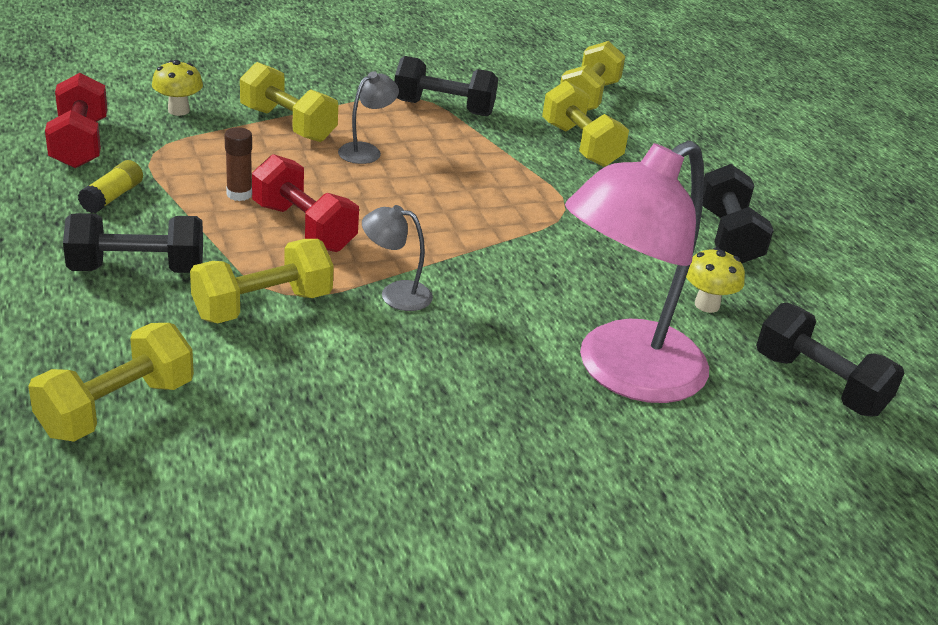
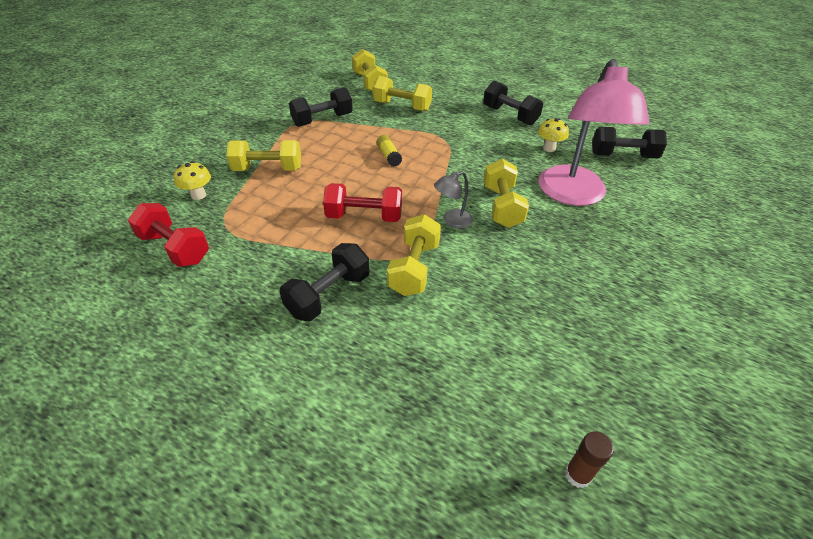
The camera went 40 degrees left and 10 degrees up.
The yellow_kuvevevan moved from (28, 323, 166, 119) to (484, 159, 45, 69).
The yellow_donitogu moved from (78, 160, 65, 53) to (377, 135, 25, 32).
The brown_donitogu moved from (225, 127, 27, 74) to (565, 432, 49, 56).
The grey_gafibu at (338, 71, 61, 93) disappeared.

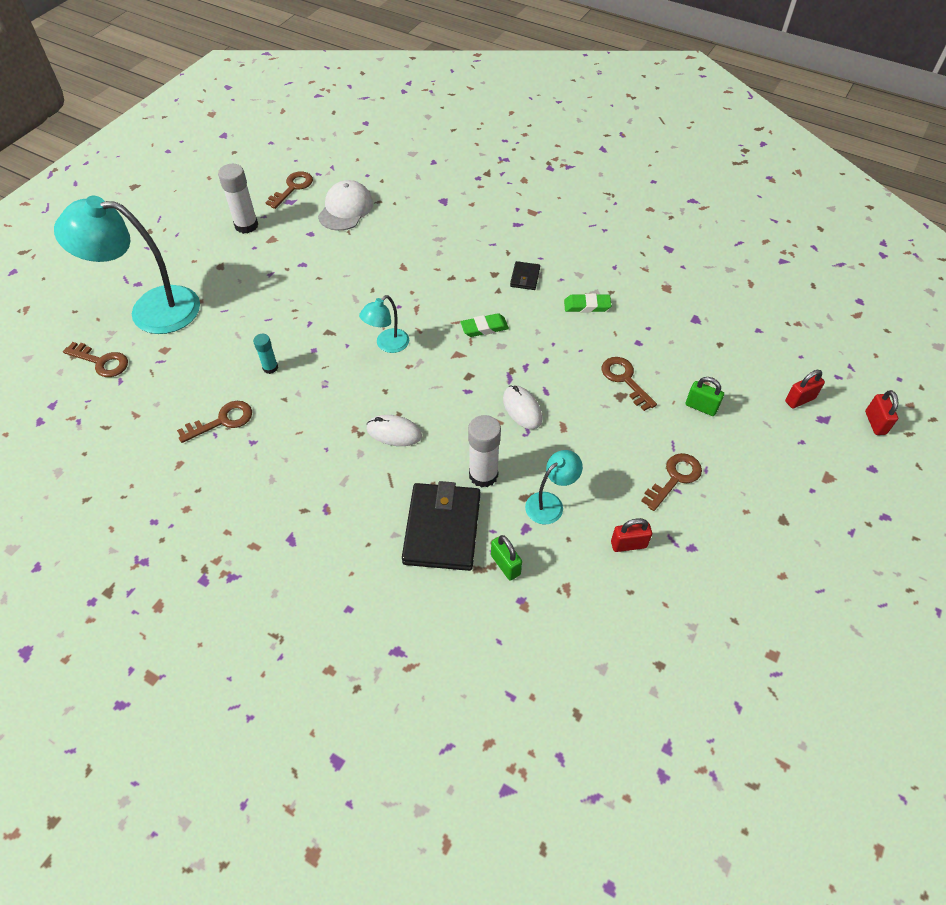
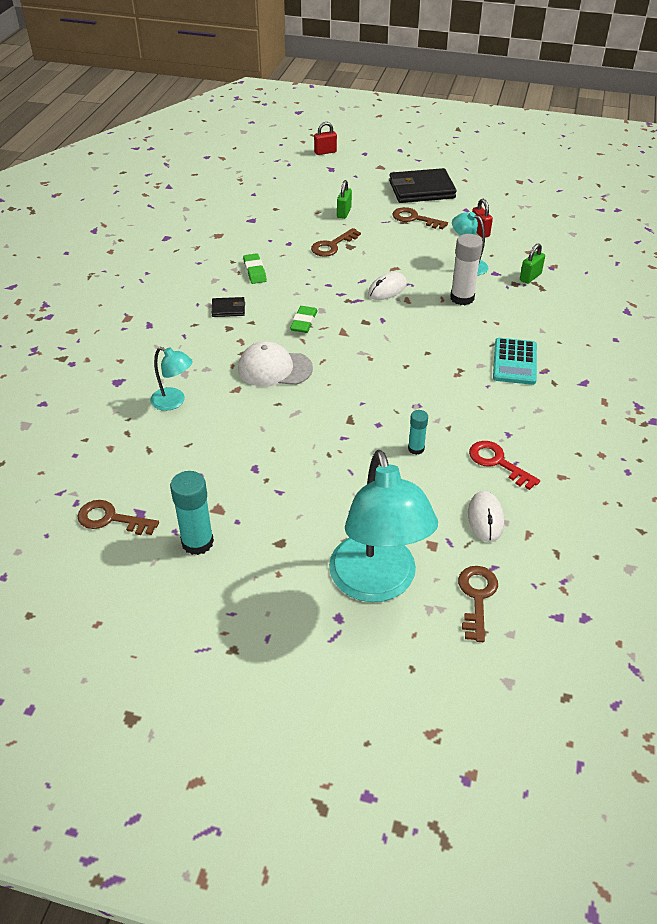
The camera went 105 degrees left and 10 degrees down.
The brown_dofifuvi at (177, 401, 75, 42) became the red_dofifuvi at (469, 441, 71, 49).
The white_donitogu at (218, 164, 40, 70) became the turquoise_donitogu at (170, 471, 44, 84).
The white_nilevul moved from (318, 180, 55, 51) to (238, 341, 75, 46).
The turquoise_gafibu moved from (359, 295, 50, 58) to (150, 347, 43, 64).
The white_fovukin moved from (366, 415, 56, 31) to (468, 491, 36, 51).
The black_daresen moved from (402, 481, 78, 90) to (389, 168, 68, 35).
The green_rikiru at (460, 313, 49, 24) turned 45 degrees clockwise.
The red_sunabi at (785, 370, 40, 39) disappeared.
The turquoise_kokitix at (493, 338, 44, 47) appeared.

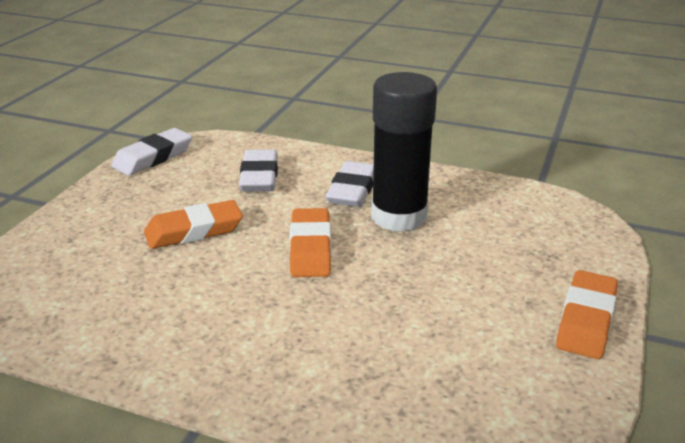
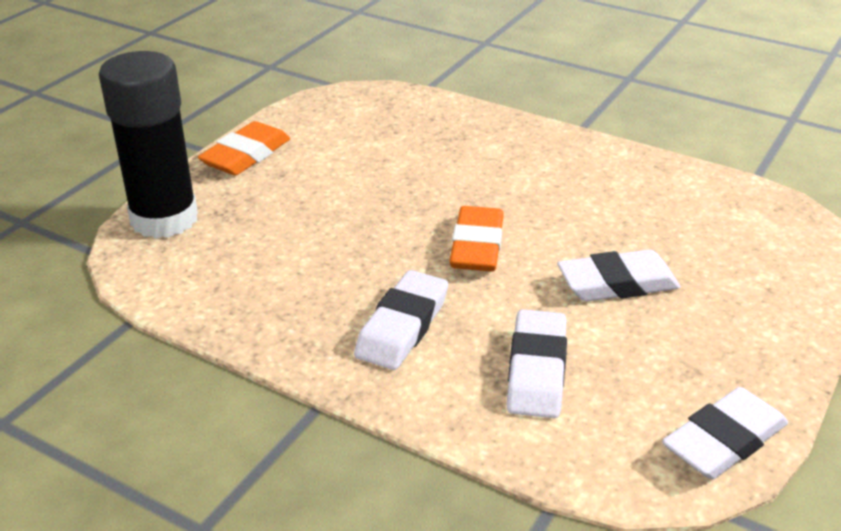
The camera went 170 degrees left and 5 degrees up.
The orange_rikiru at (144, 200, 99, 49) became the white_rikiru at (557, 250, 123, 51).
The black_donitogu moved from (371, 72, 66, 160) to (99, 51, 99, 188).

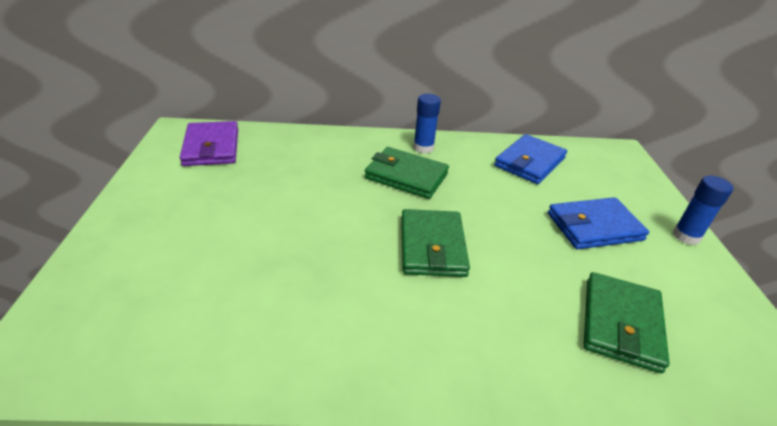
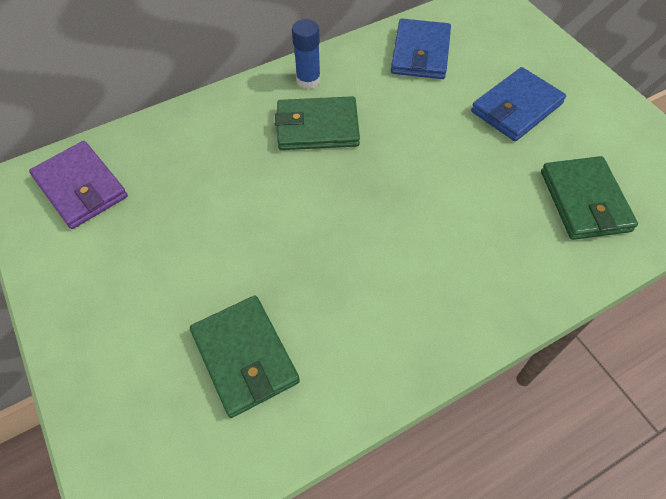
The camera went 25 degrees left and 20 degrees up.
The green_daresen moved from (401, 209, 69, 68) to (190, 295, 110, 123).
The blue_donitogu at (673, 176, 60, 69) disappeared.

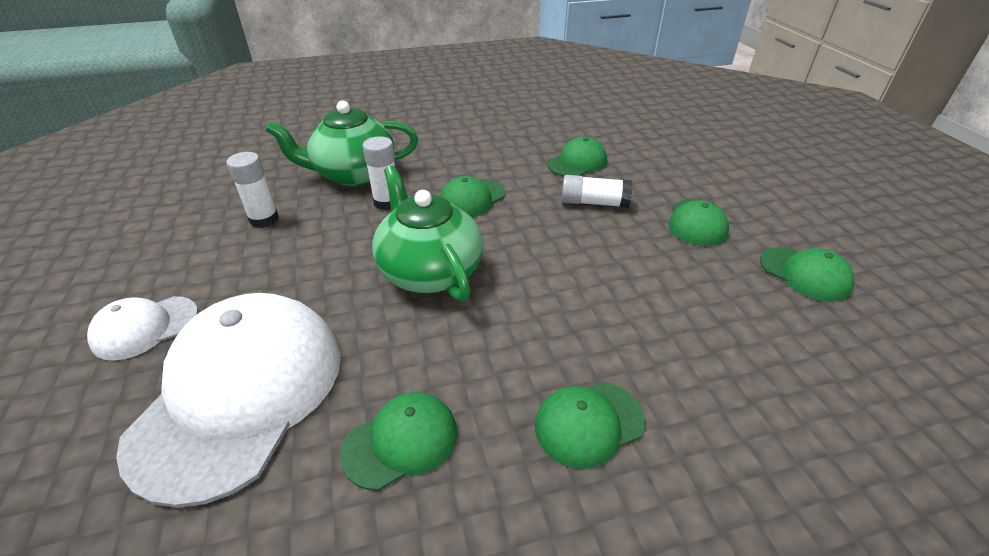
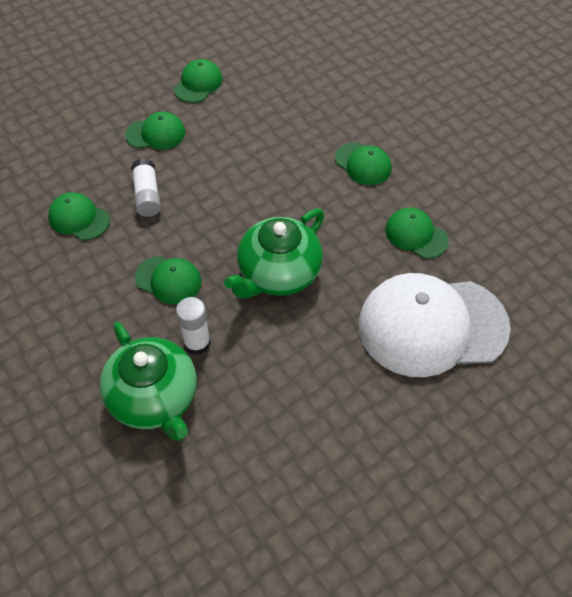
The camera went 110 degrees left and 15 degrees up.
The white_nilevul at (87, 296, 111, 65) disappeared.
The white_donitogu at (226, 152, 53, 76) disappeared.

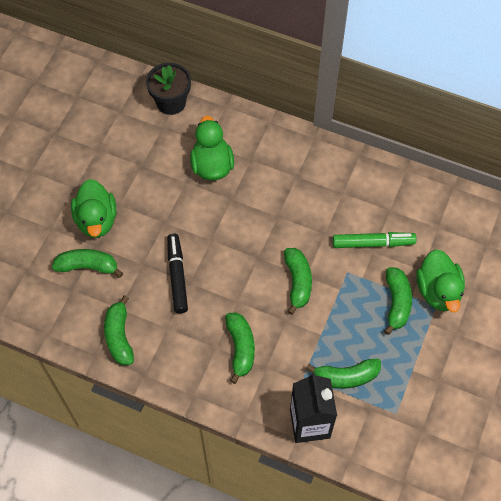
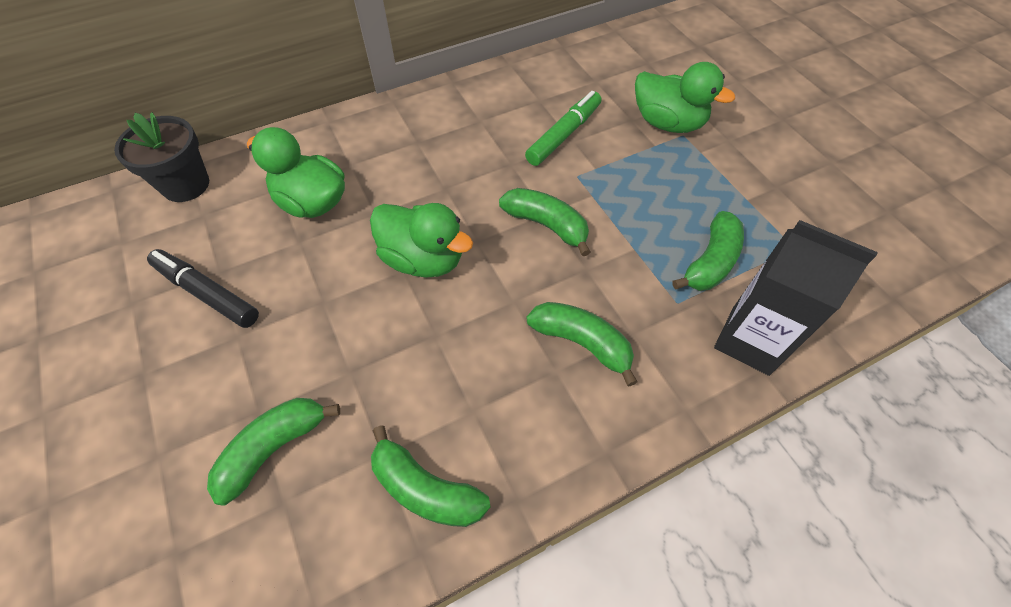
The camera went 50 degrees left and 5 degrees down.
The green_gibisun moved from (71, 179, 45, 59) to (370, 203, 103, 75).
The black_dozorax moved from (167, 234, 21, 79) to (147, 249, 112, 79).
The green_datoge at (384, 267, 28, 68) disappeared.

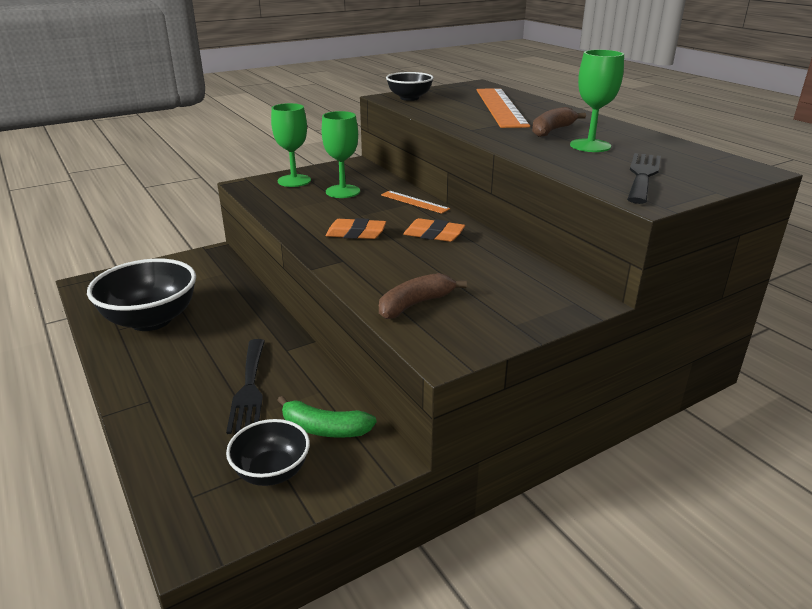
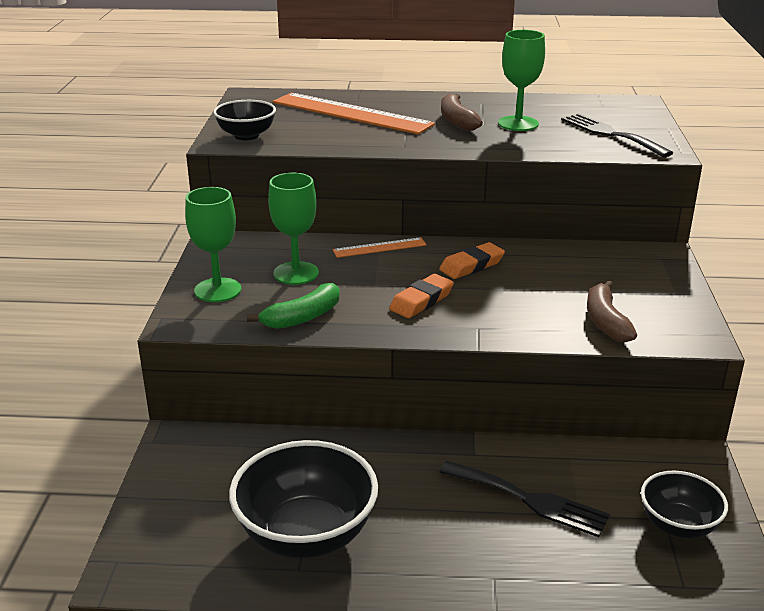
The camera went 55 degrees left and 0 degrees up.
The green_datoge moved from (277, 396, 100, 42) to (247, 283, 93, 46).

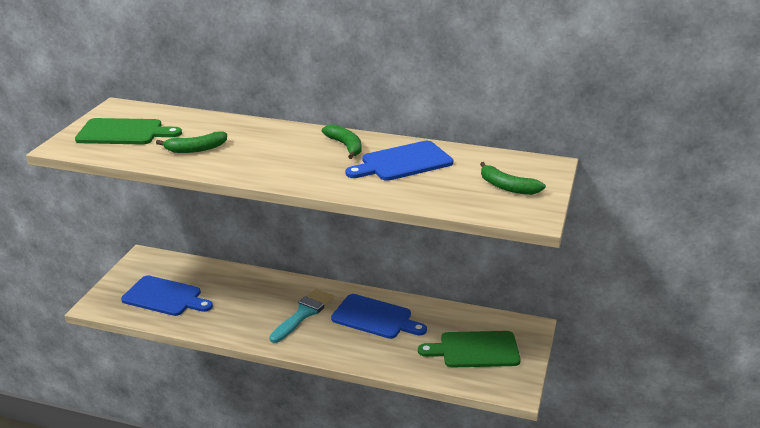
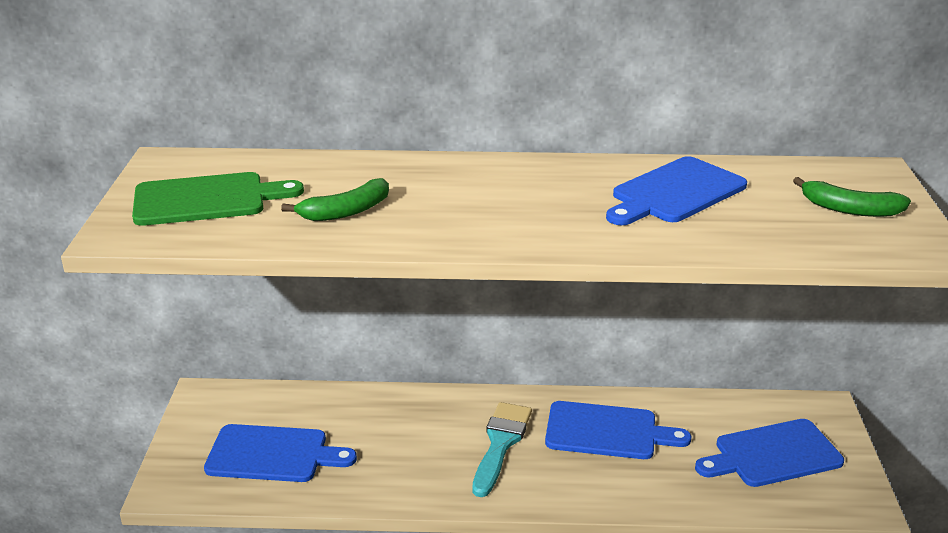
The camera went 15 degrees left and 0 degrees up.
The green_datoge at (322, 124, 40, 35) disappeared.
The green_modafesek at (418, 331, 103, 37) became the blue_modafesek at (695, 419, 149, 68).

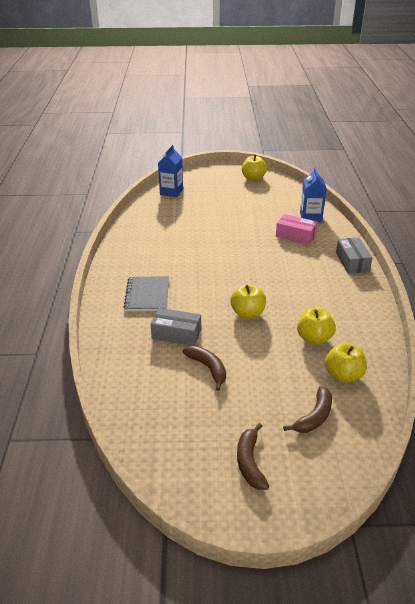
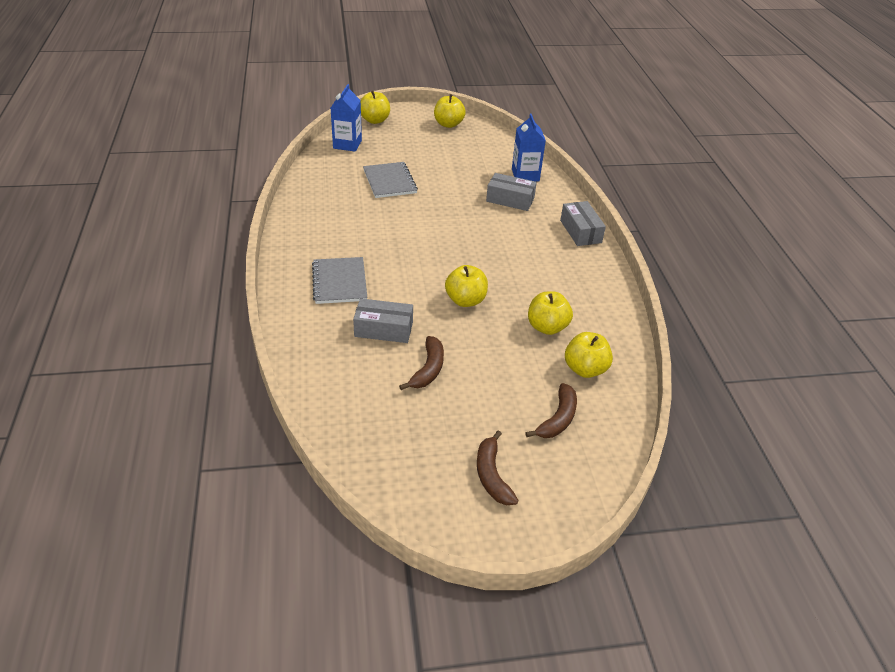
The camera went 10 degrees left and 5 degrees up.
The brown_datoge at (183, 346, 43, 45) turned 60 degrees clockwise.
The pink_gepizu at (276, 214, 42, 31) became the grey_gepizu at (486, 173, 51, 38).
The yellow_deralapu at (361, 91, 29, 33) appeared.
The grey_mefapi at (363, 162, 55, 36) appeared.

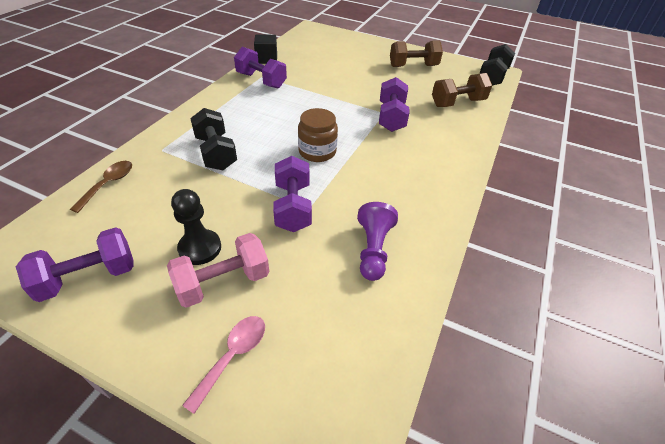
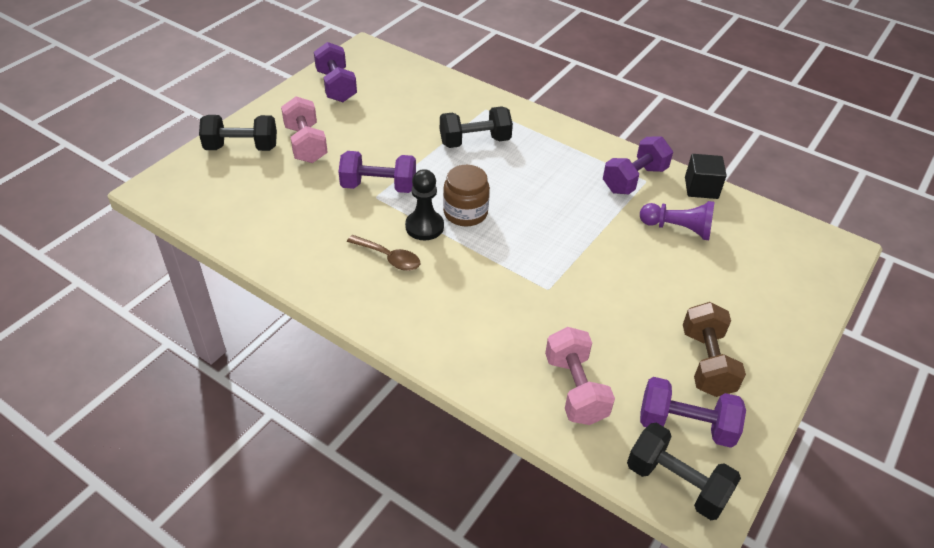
The camera went 100 degrees right and 0 degrees up.
The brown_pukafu moved from (70, 161, 62, 52) to (347, 235, 73, 36).
The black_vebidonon moved from (171, 189, 50, 76) to (405, 169, 39, 71).
The pink_pukafu at (182, 316, 83, 98) was replaced by the black_kuvevevan at (199, 115, 78, 36).
The purple_vebidonon moved from (357, 202, 41, 79) to (640, 201, 75, 39).
The purple_kuvevevan moved from (379, 77, 31, 55) to (640, 377, 106, 71).
The brown_kuvevevan at (432, 73, 60, 34) became the pink_kuvevevan at (545, 327, 70, 98).

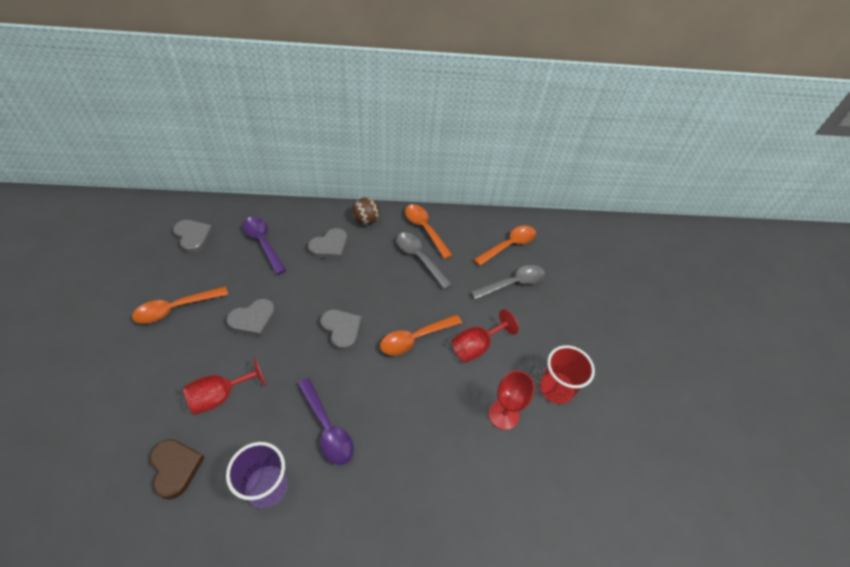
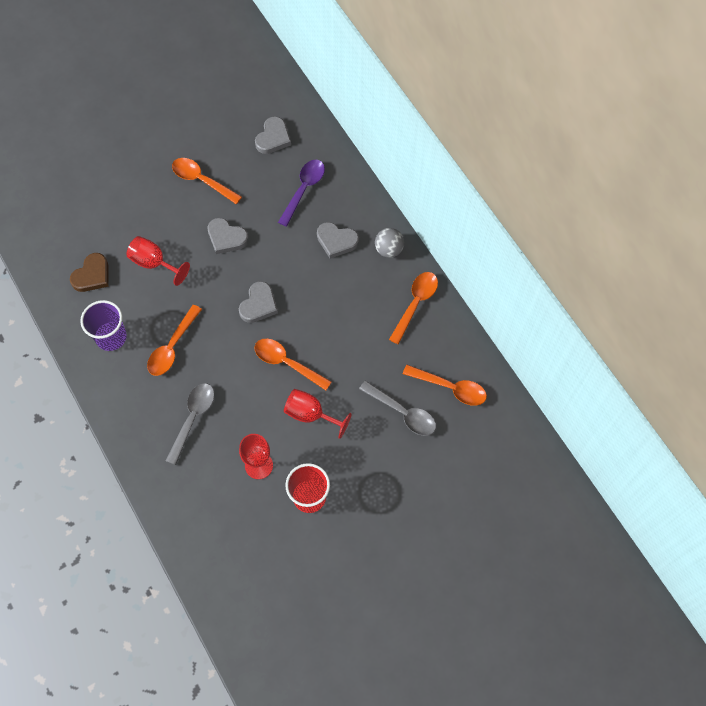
The camera went 65 degrees right and 15 degrees up.
The purple_pukafu at (298, 378, 56, 87) became the orange_pukafu at (147, 305, 55, 71).
The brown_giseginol at (352, 198, 28, 27) became the grey_giseginol at (375, 228, 29, 30).
The grey_pukafu moved from (396, 232, 56, 57) to (166, 383, 49, 82).

